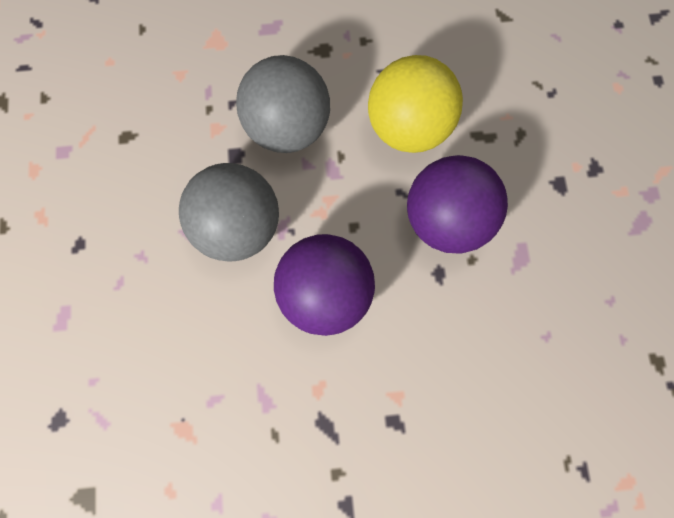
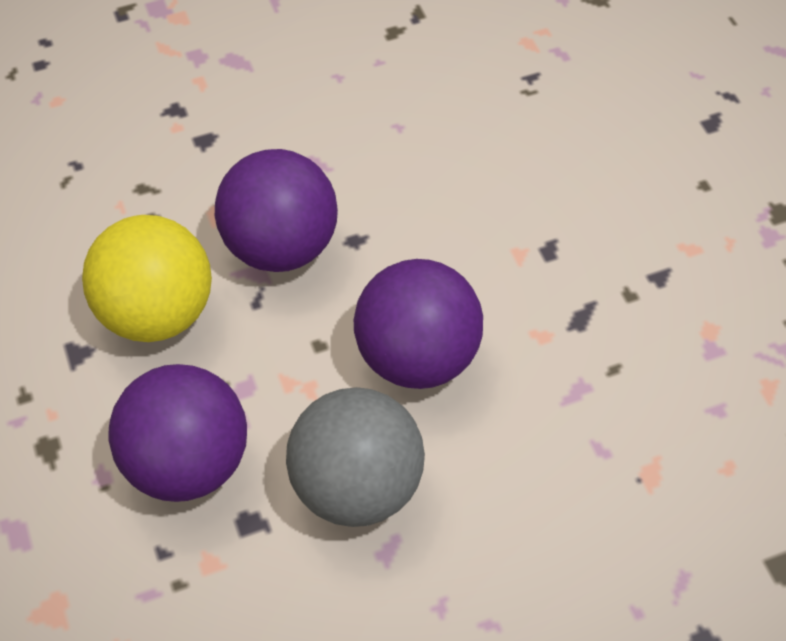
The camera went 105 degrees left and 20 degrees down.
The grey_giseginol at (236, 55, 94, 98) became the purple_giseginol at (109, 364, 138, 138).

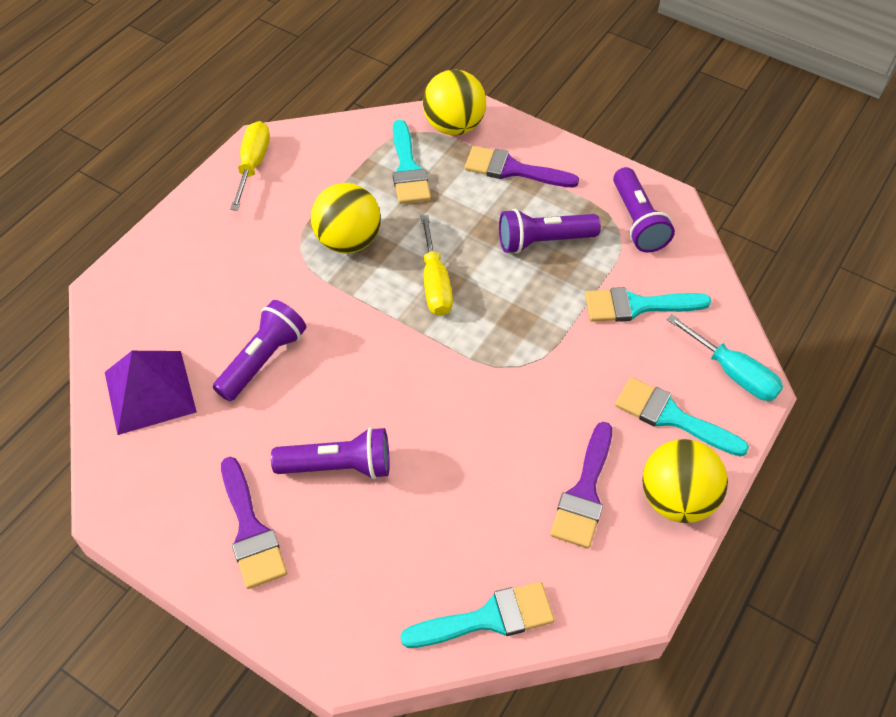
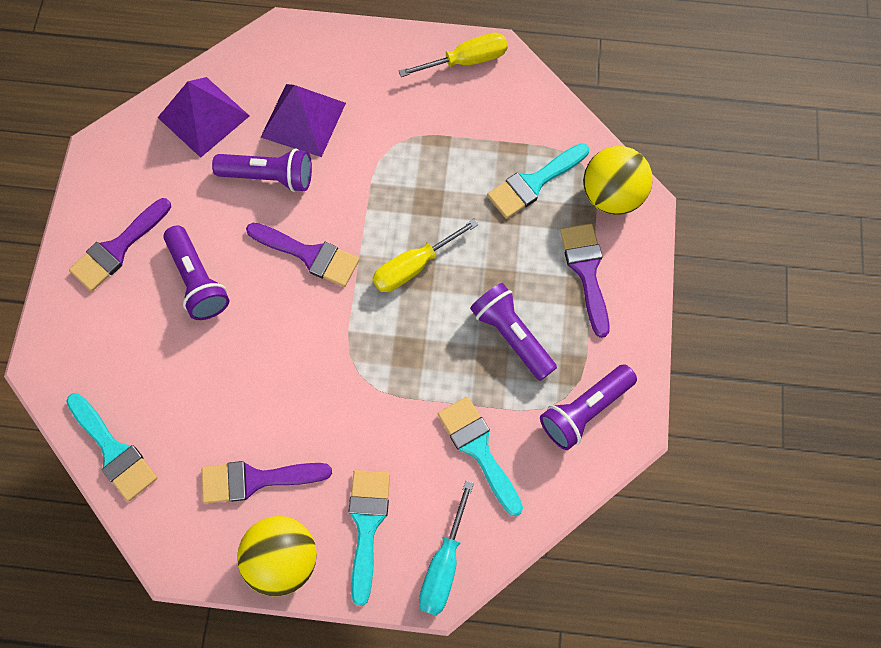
The camera went 65 degrees right and 15 degrees up.
The yellow_giseginol at (311, 183, 70, 71) disappeared.
The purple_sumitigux at (246, 223, 114, 64) appeared.
The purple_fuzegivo at (261, 84, 85, 73) appeared.

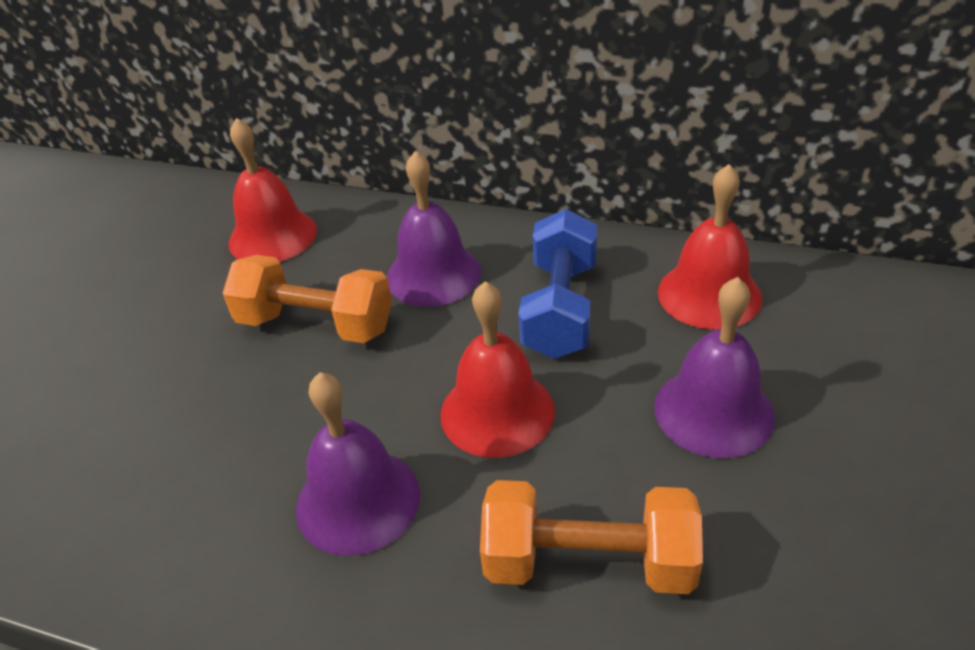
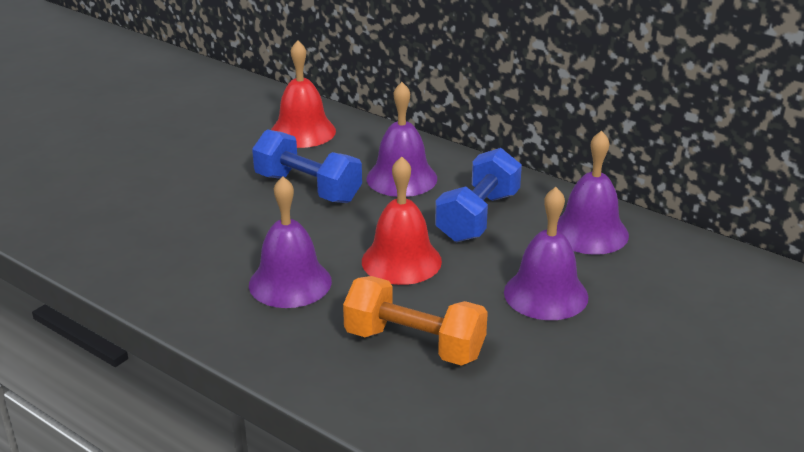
The camera went 15 degrees right and 10 degrees down.
The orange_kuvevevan at (223, 255, 169, 88) became the blue_kuvevevan at (252, 129, 110, 74).
The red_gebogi at (658, 164, 104, 166) became the purple_gebogi at (557, 130, 72, 125).

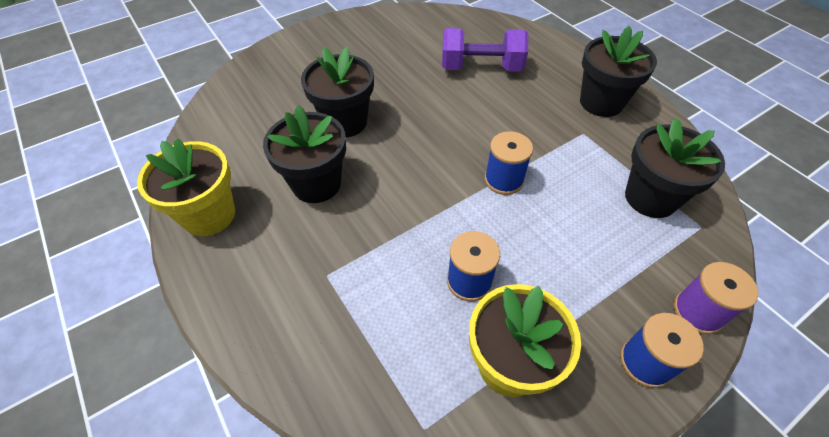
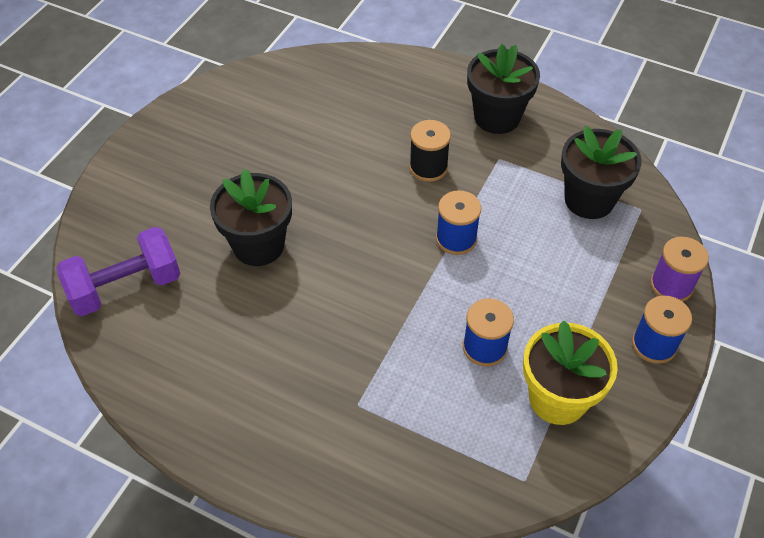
The camera went 30 degrees left and 0 degrees up.
The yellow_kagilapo at (137, 138, 98, 98) disappeared.
The black_kagilapo at (263, 105, 83, 98) disappeared.
The purple_kuvevevan moved from (442, 28, 86, 44) to (56, 227, 125, 89).
The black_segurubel at (409, 120, 42, 62) appeared.

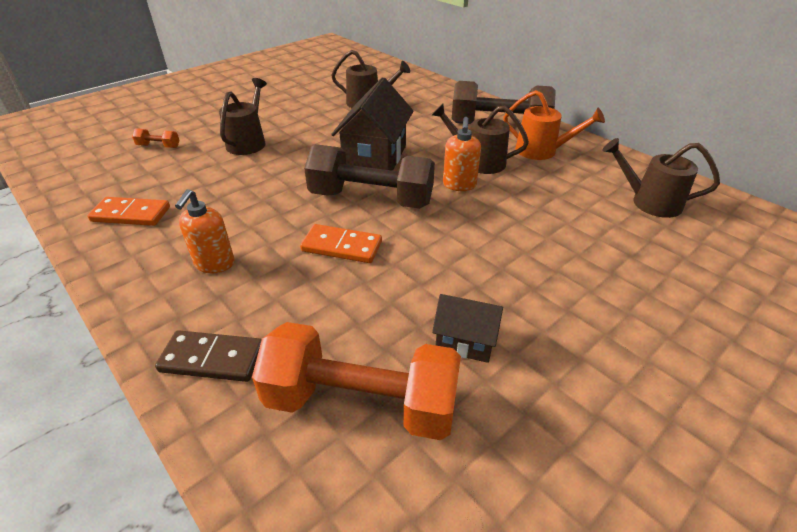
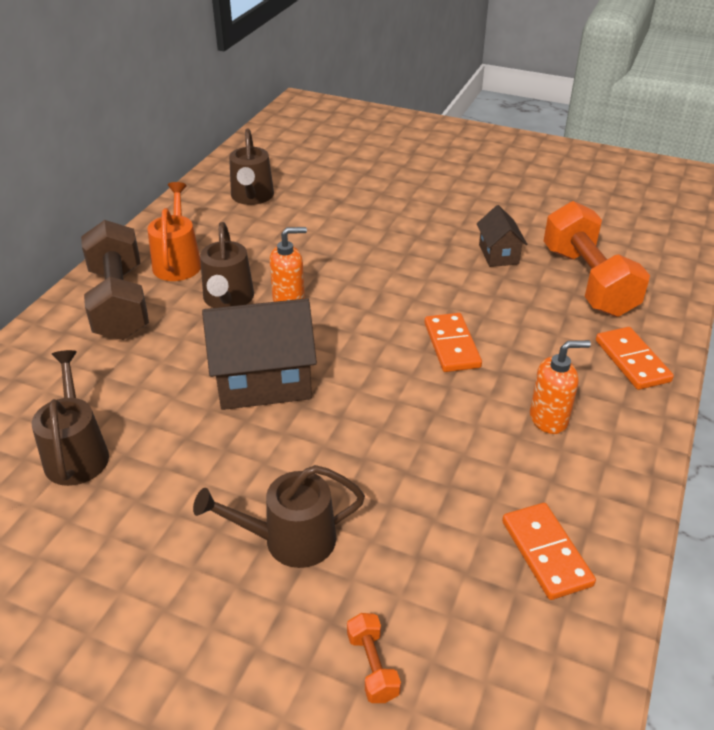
The camera went 115 degrees left and 0 degrees up.
The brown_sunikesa at (155, 330, 107, 52) became the orange_sunikesa at (596, 327, 78, 63).
The brown_kuvevevan at (304, 144, 131, 65) disappeared.

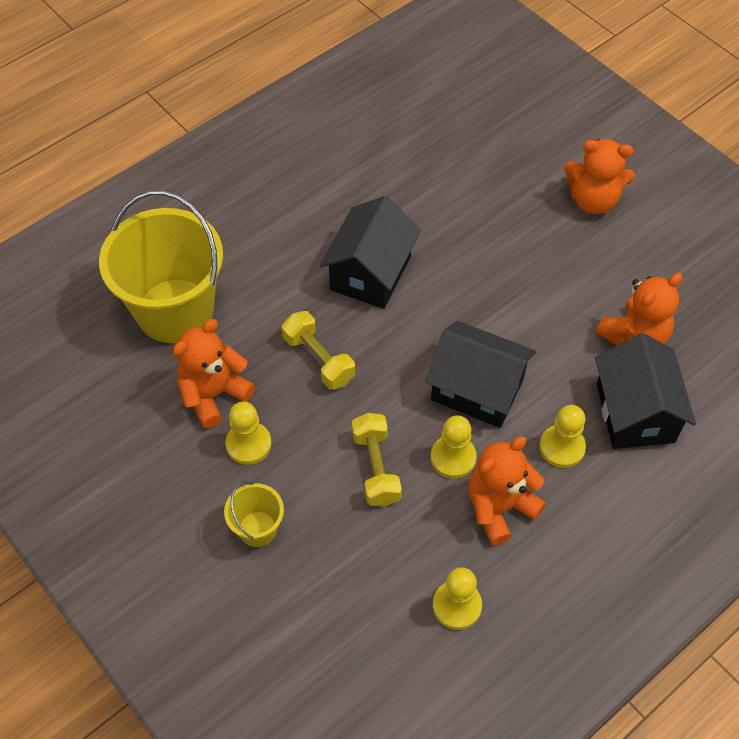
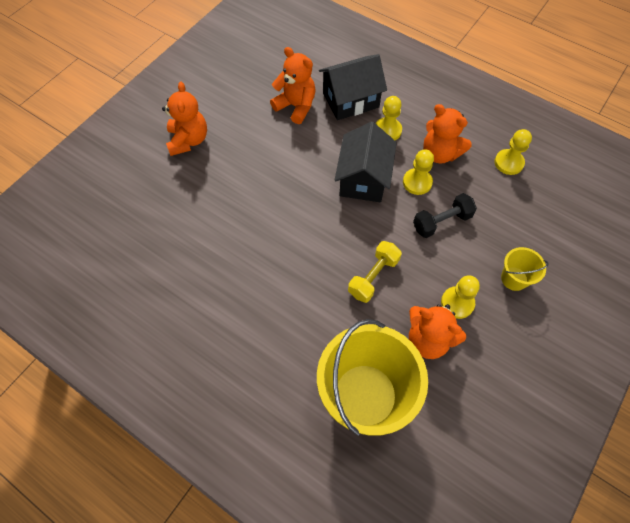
The camera went 105 degrees left and 5 degrees up.
The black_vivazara at (320, 196, 101, 113) disappeared.
The yellow_kuvevevan at (352, 413, 50, 94) became the black_kuvevevan at (413, 193, 64, 45).

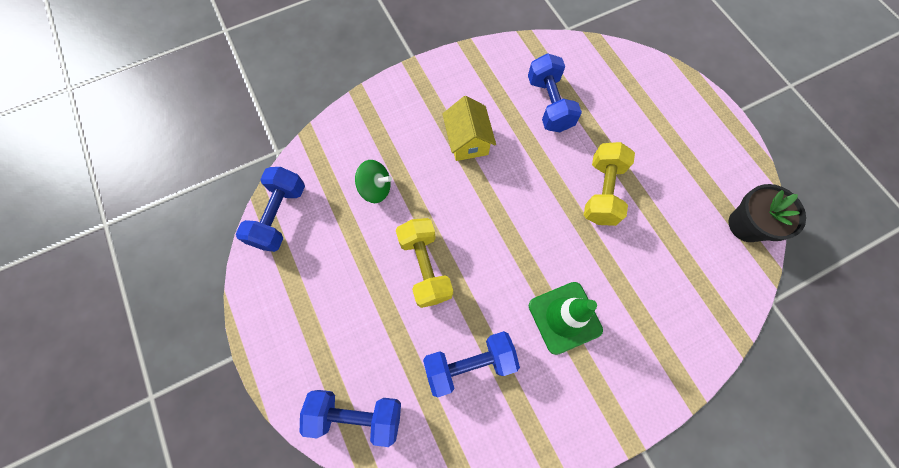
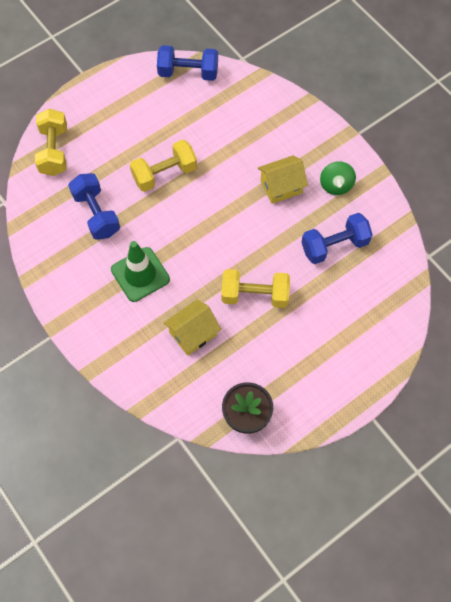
The camera went 80 degrees right and 5 degrees down.
The blue_kuvevevan at (300, 390, 101, 57) became the yellow_kuvevevan at (35, 109, 32, 67).
The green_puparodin moved from (355, 160, 37, 43) to (320, 161, 36, 34).
The yellow_vivazara at (164, 300, 57, 56) appeared.

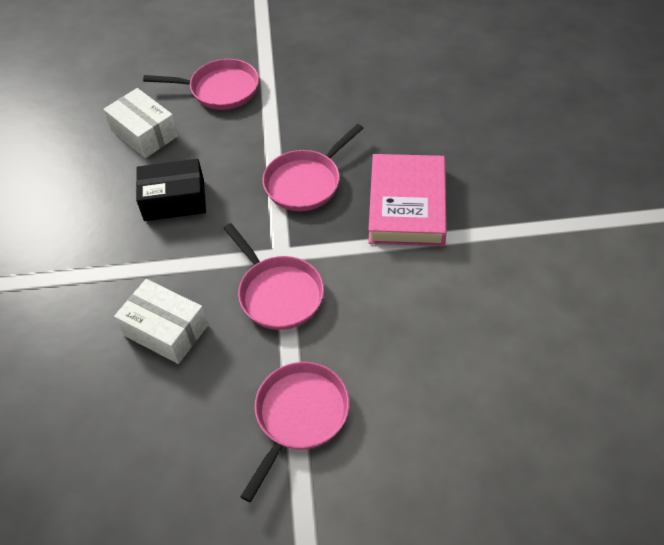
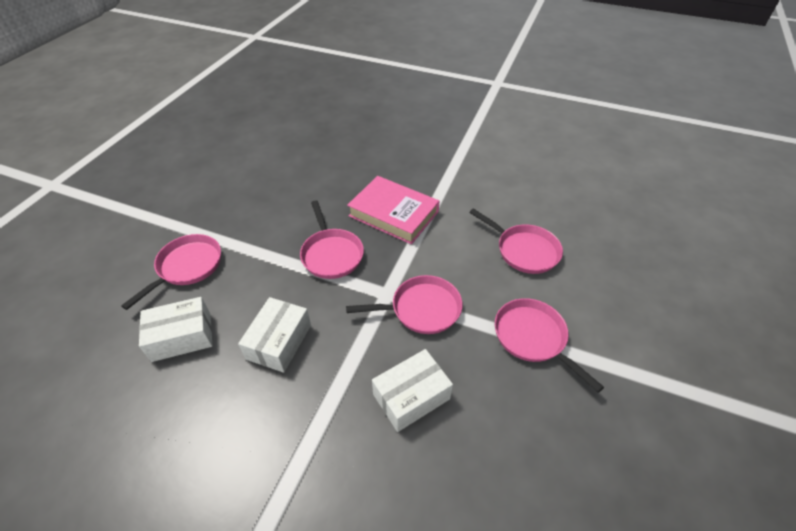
The camera went 65 degrees left and 5 degrees down.
The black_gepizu at (136, 159, 70, 62) became the white_gepizu at (238, 297, 73, 76).
The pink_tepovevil at (469, 208, 94, 66) appeared.

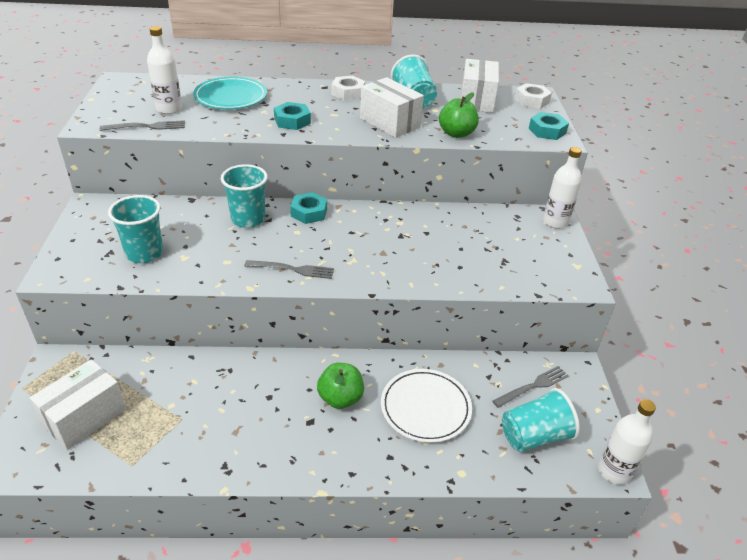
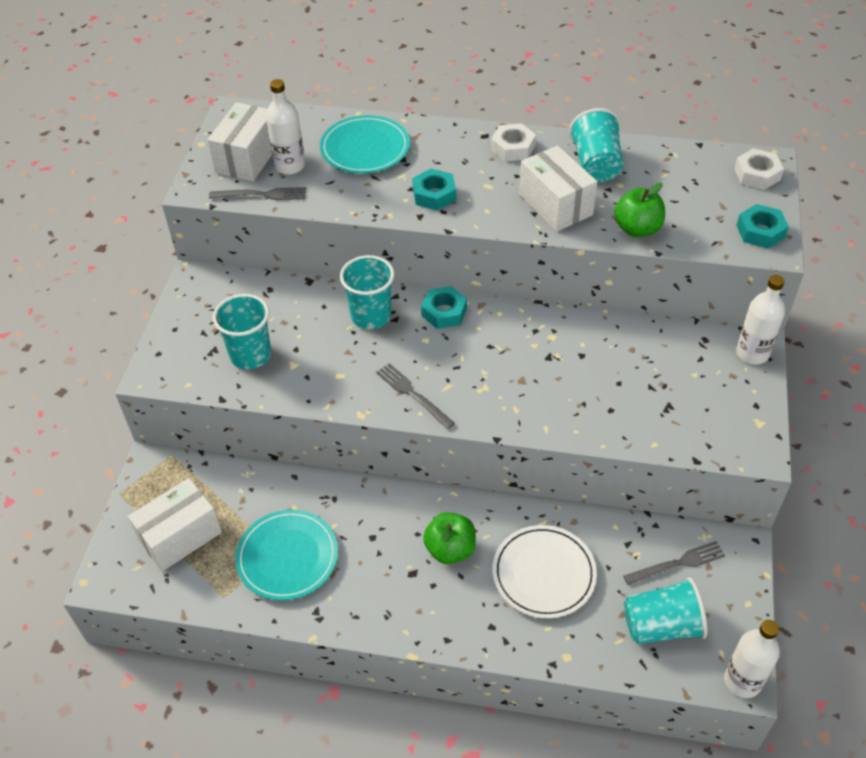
The camera went 15 degrees right and 10 degrees up.
The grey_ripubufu at (244, 260, 90, 19) turned 150 degrees counterclockwise.
The white_gepizu moved from (461, 59, 38, 54) to (208, 102, 64, 79).
The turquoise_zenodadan at (235, 510, 103, 90) appeared.

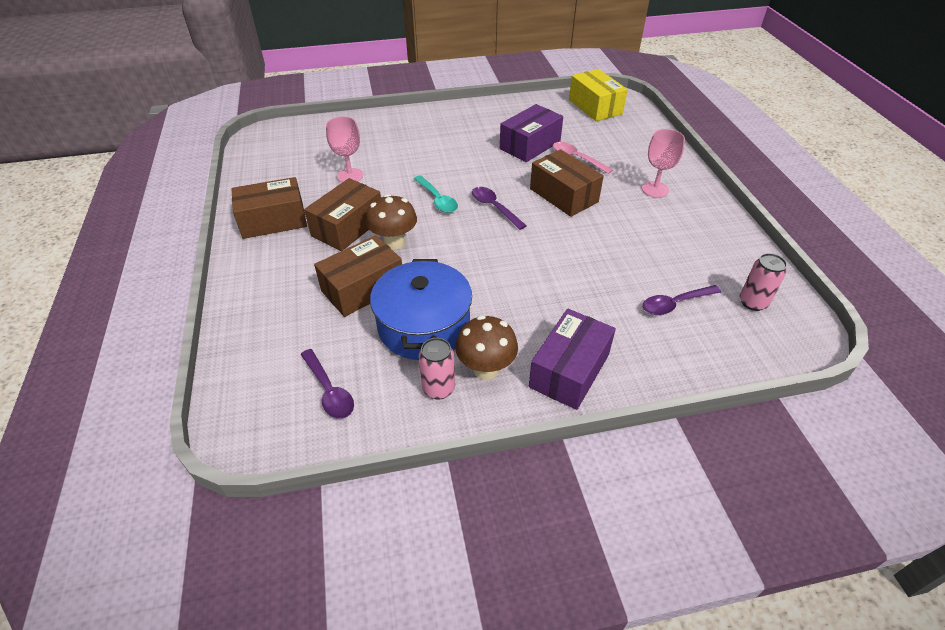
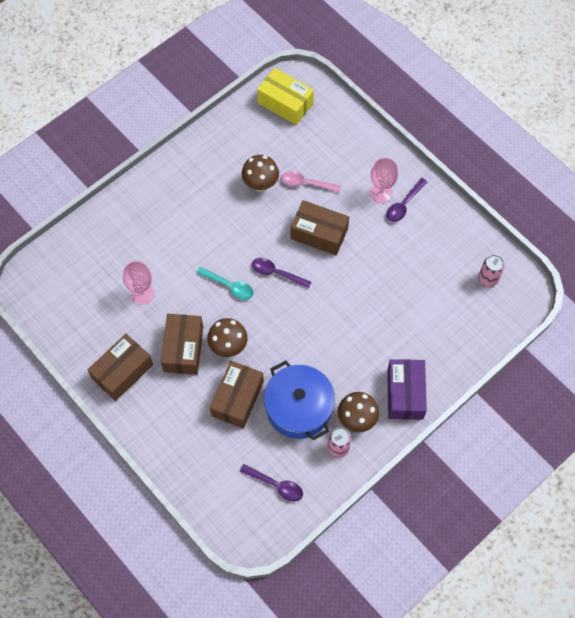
The camera went 30 degrees left and 20 degrees up.
The purple_gepizu at (500, 104, 63, 58) was replaced by the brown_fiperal at (242, 155, 37, 37).
The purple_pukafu moved from (643, 285, 78, 30) to (387, 178, 40, 44).

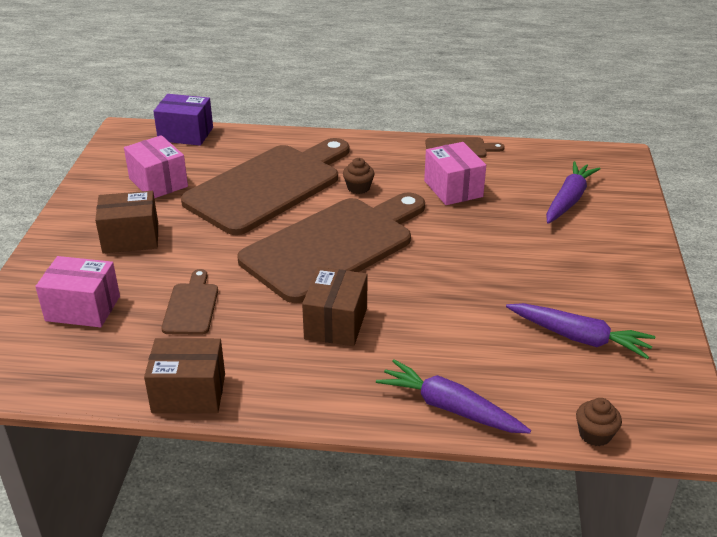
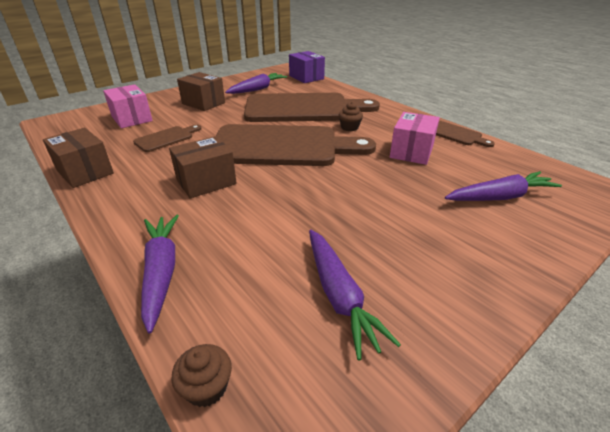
The camera went 45 degrees right and 0 degrees up.
The pink_gepizu at (124, 135, 64, 63) was replaced by the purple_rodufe at (225, 73, 62, 21).

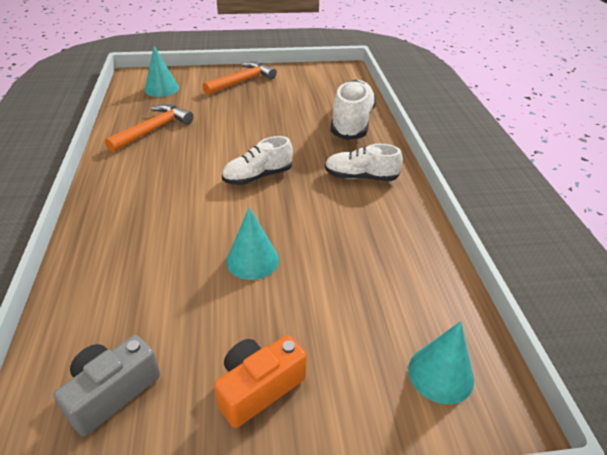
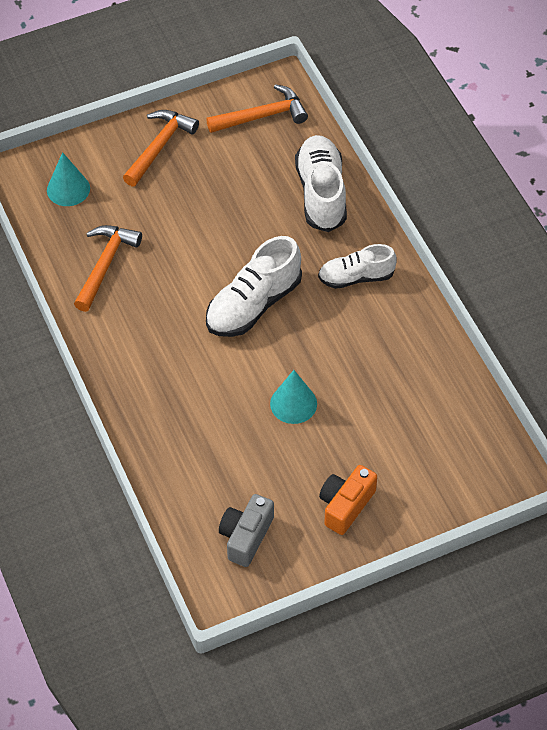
The camera went 15 degrees left and 15 degrees up.
The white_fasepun at (222, 136, 71, 49) changed to 1.53 times the size.
The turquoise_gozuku at (408, 321, 66, 83) disappeared.
The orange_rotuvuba at (206, 84, 102, 49) appeared.

